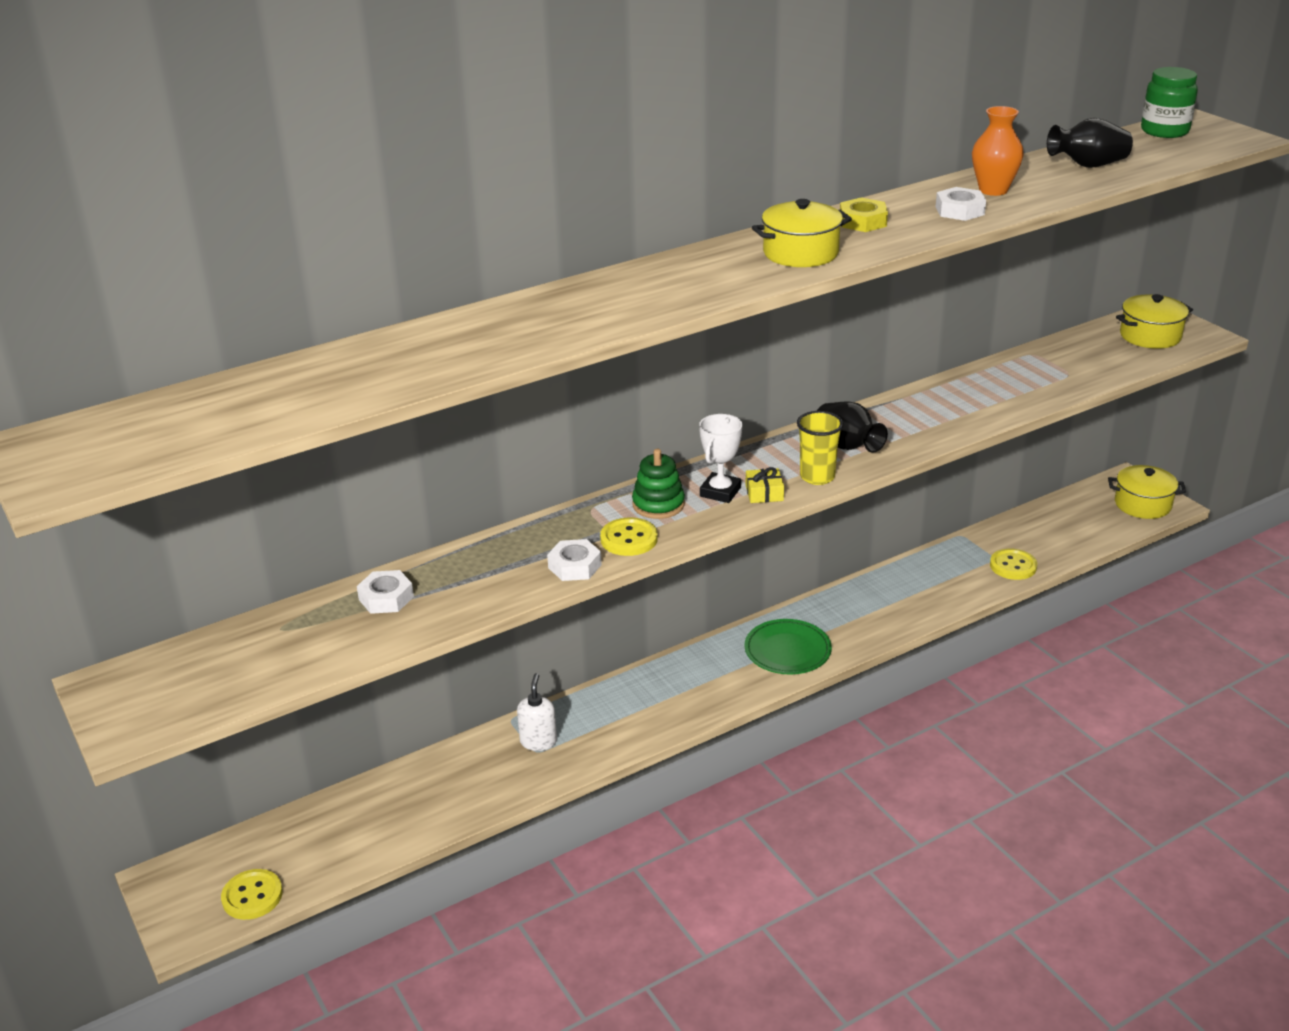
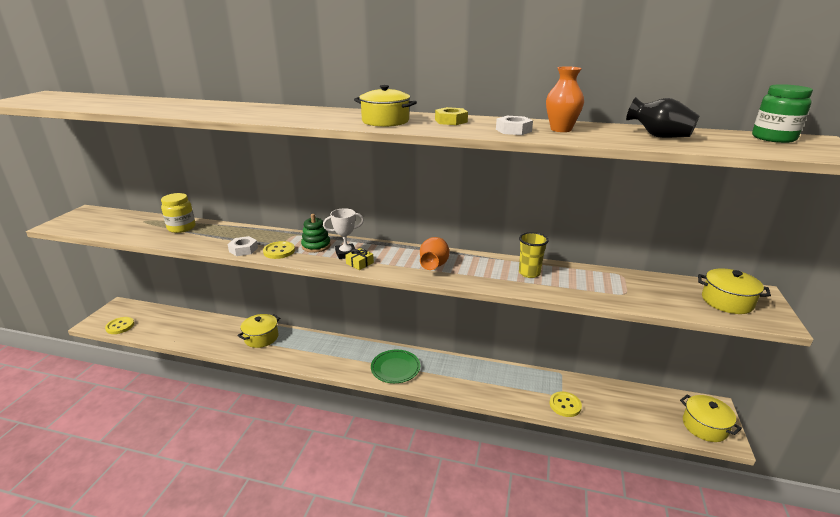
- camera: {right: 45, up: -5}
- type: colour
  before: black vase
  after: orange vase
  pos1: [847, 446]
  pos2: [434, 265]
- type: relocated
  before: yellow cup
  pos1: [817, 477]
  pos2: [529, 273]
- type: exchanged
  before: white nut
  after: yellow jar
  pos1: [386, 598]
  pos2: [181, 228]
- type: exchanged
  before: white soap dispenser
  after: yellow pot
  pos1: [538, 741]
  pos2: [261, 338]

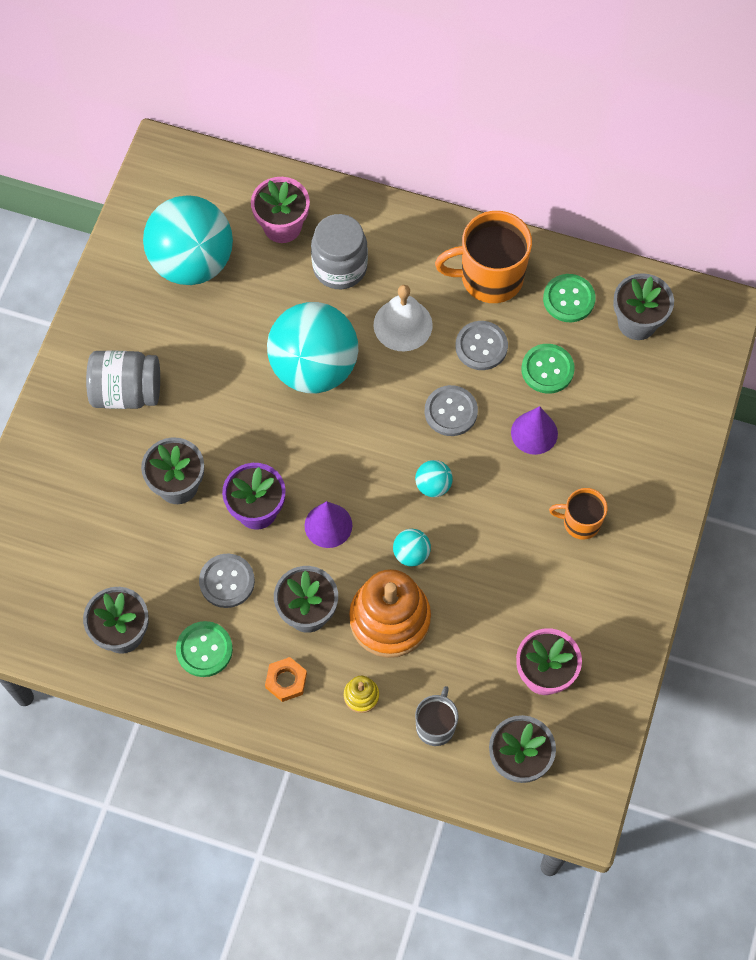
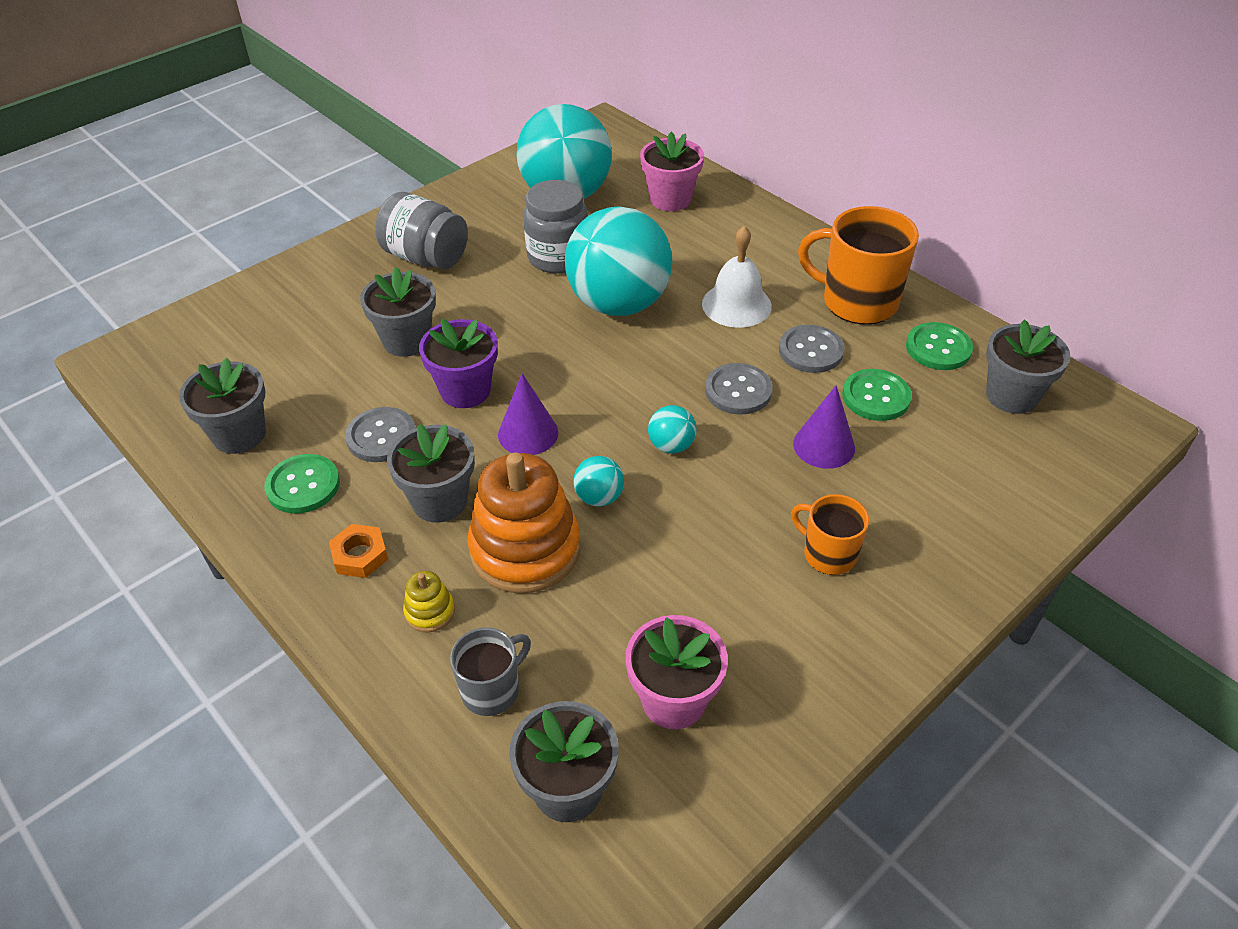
- camera: {right: 30, up: -20}
- type: relocated
  before: grey jar
  pos1: [340, 267]
  pos2: [558, 257]

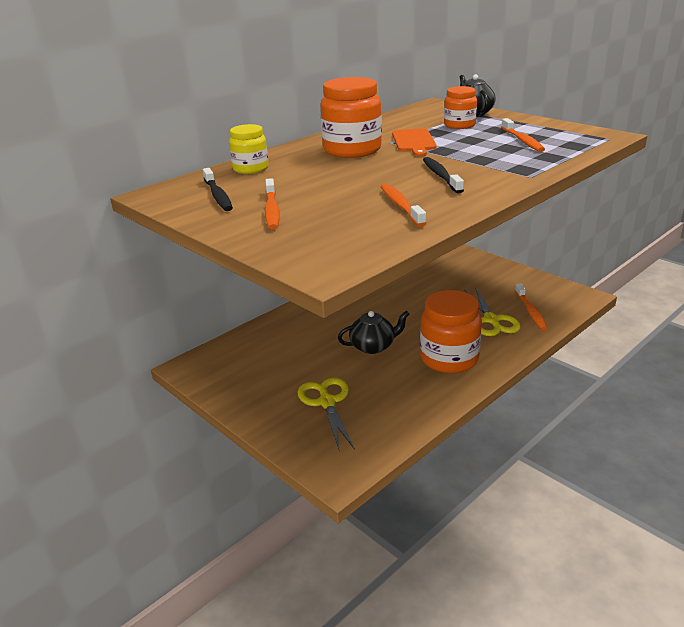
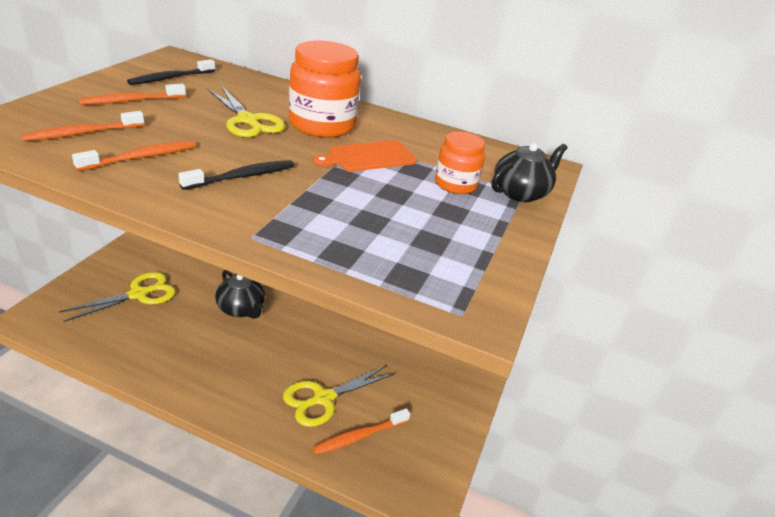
- camera: {right: 60, up: 5}
- type: relocated
  before: orange toothbrush
  pos1: [522, 140]
  pos2: [83, 133]
- type: missing
  before: yellow jar
  pos1: [250, 169]
- type: missing
  before: orange jar
  pos1: [449, 359]
- type: appeared
  after: yellow scissors
  pos2: [248, 121]

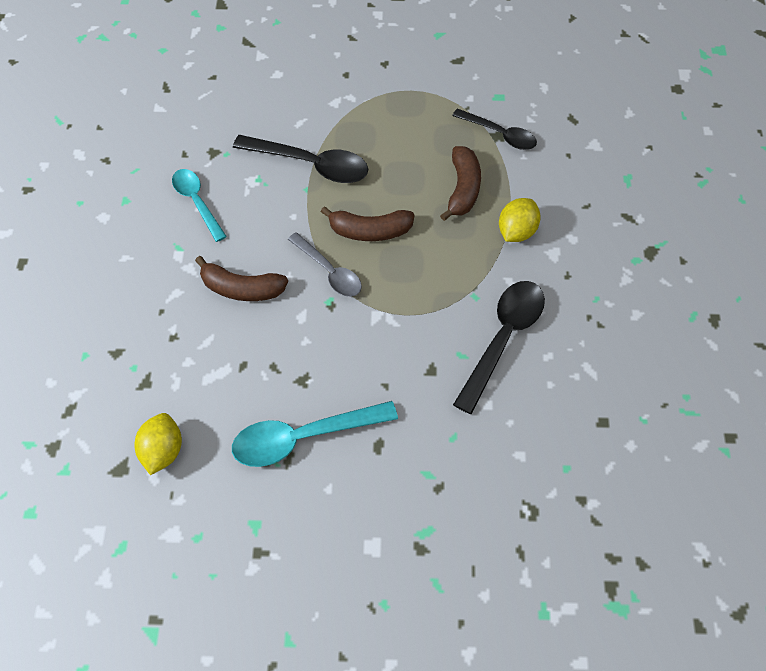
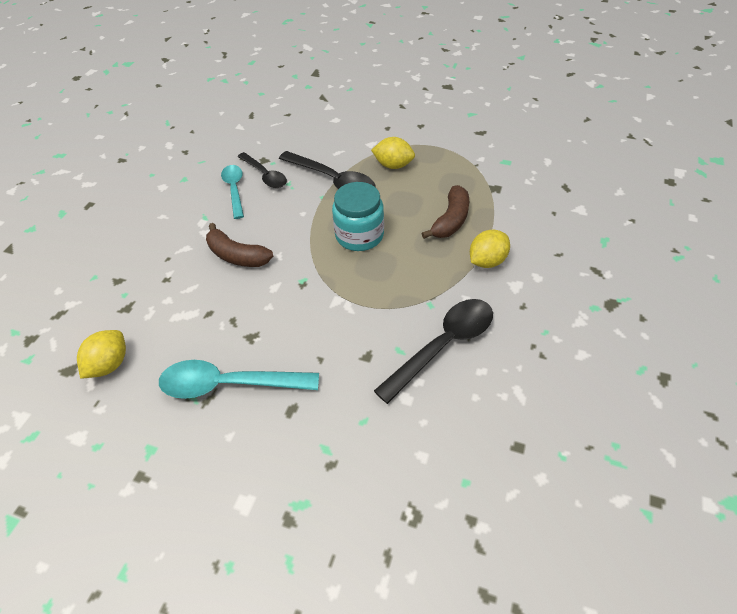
- camera: {right: 20, up: -10}
- type: relocated
  before: black spoon
  pos1: [500, 134]
  pos2: [265, 175]
- type: exchanged
  before: brown banana
  after: turquoise jar
  pos1: [370, 231]
  pos2: [359, 235]
- type: missing
  before: grey spoon
  pos1: [329, 271]
- type: appeared
  after: yellow lemon
  pos2: [393, 165]

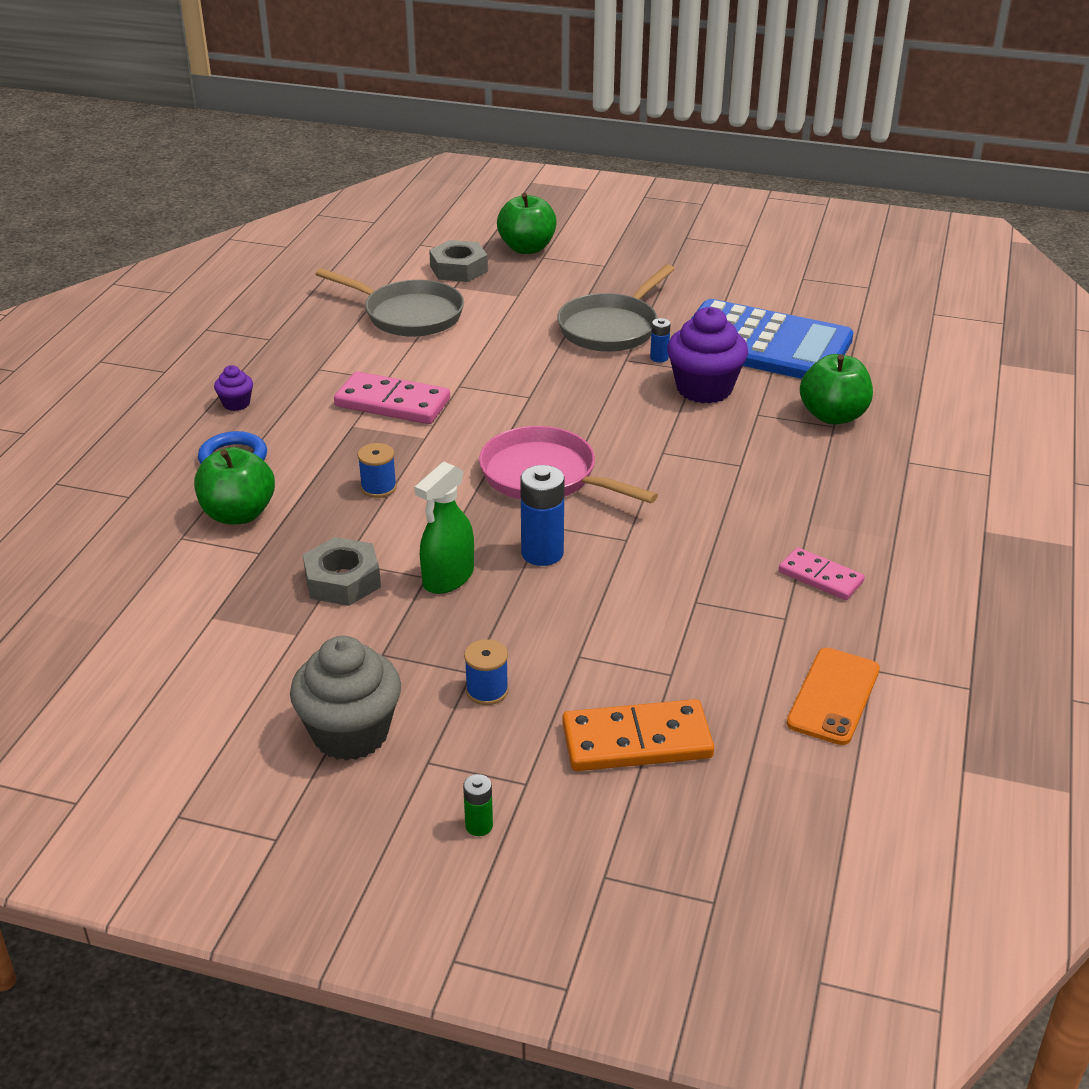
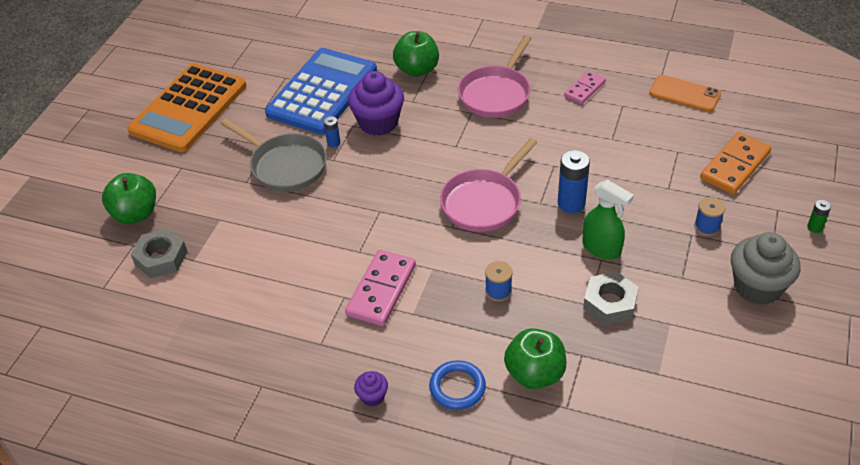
- camera: {right: -85, up: 10}
- type: missing
  before: grey pan
  pos1: [408, 315]
- type: spun
  before: orange domino
  pos1: [637, 741]
  pos2: [735, 166]
  turn: 45
- type: appeared
  after: pink pan
  pos2: [496, 94]
- type: appeared
  after: orange calculator
  pos2: [189, 108]

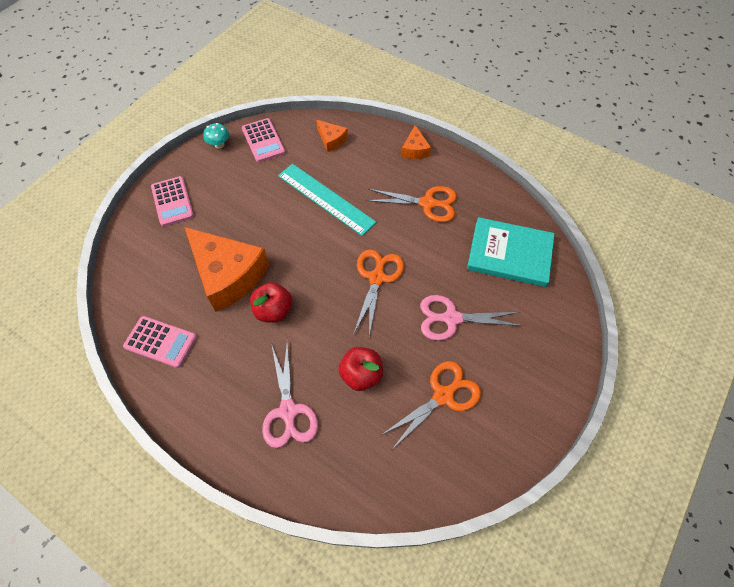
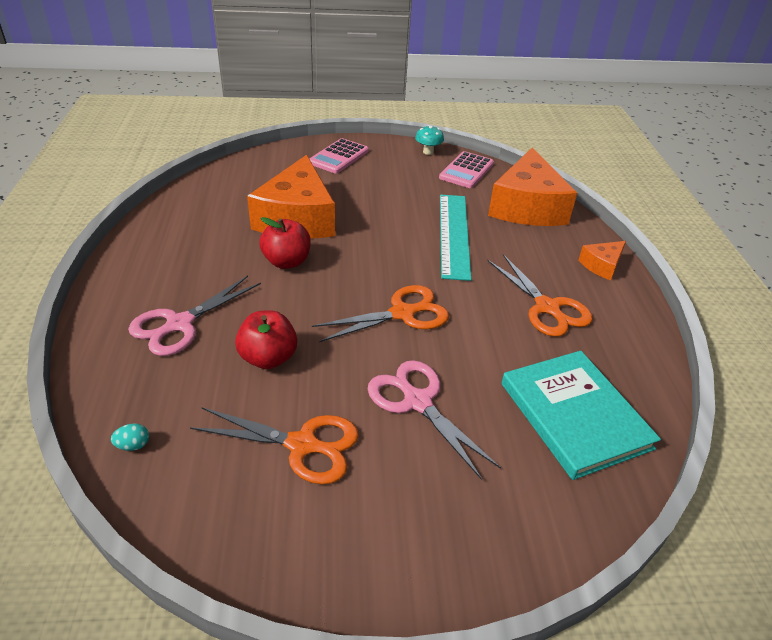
- camera: {right: 50, up: -20}
- type: size
  before: orange cheese
  pos1: [331, 140]
  pos2: [527, 207]
  scale: 2.18
- type: missing
  before: pink calculator
  pos1: [160, 342]
- type: appeared
  after: turquoise egg
  pos2: [133, 445]

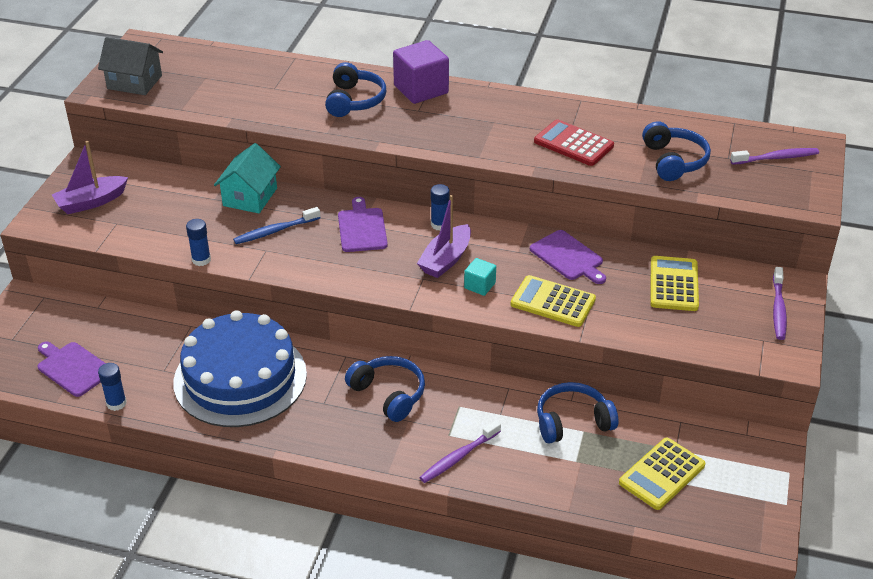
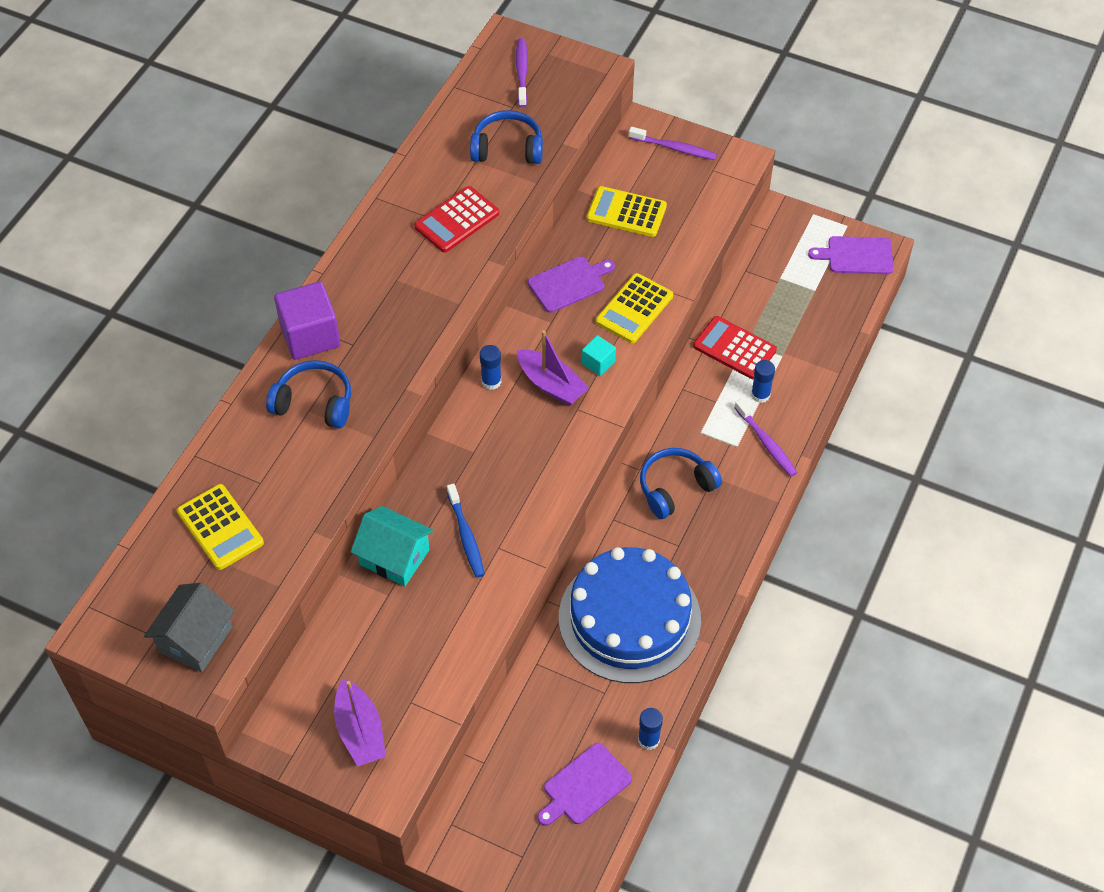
- camera: {right: -80, up: 15}
- type: relocated
  before: purple cutting board
  pos1: [362, 228]
  pos2: [856, 255]
- type: relocated
  before: blue glue stick
  pos1: [201, 260]
  pos2: [760, 395]
- type: exchanged
  before: blue headphones
  after: red calculator
  pos1: [572, 422]
  pos2: [734, 348]
- type: relocated
  before: yellow calculator
  pos1: [661, 474]
  pos2: [220, 527]

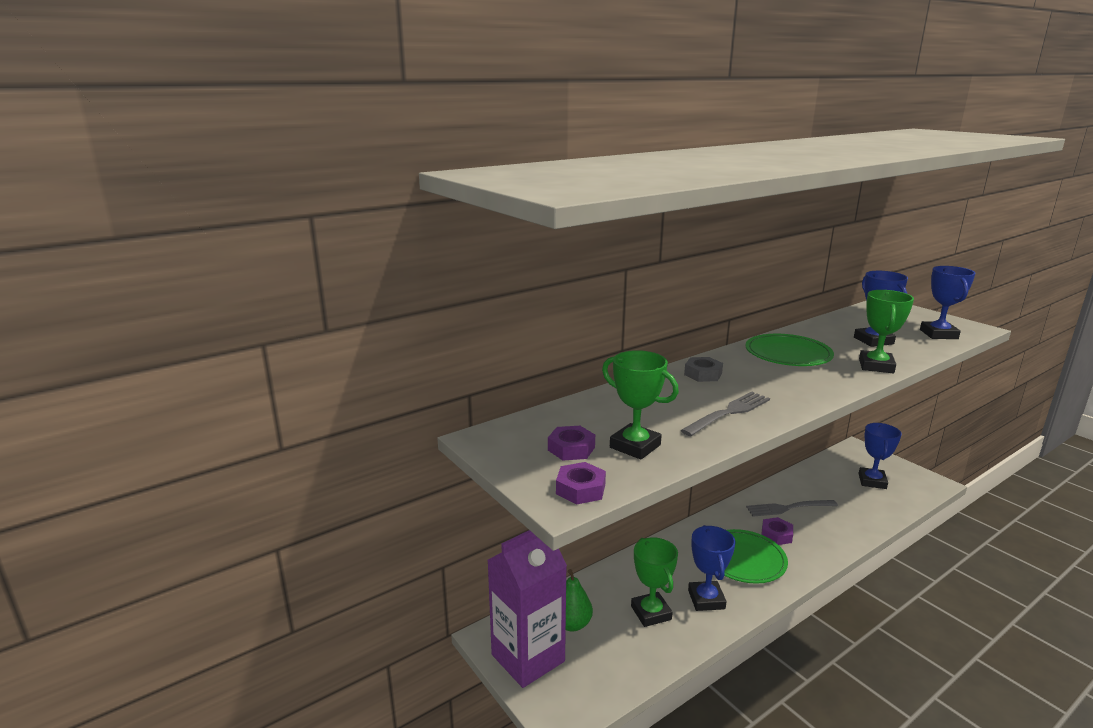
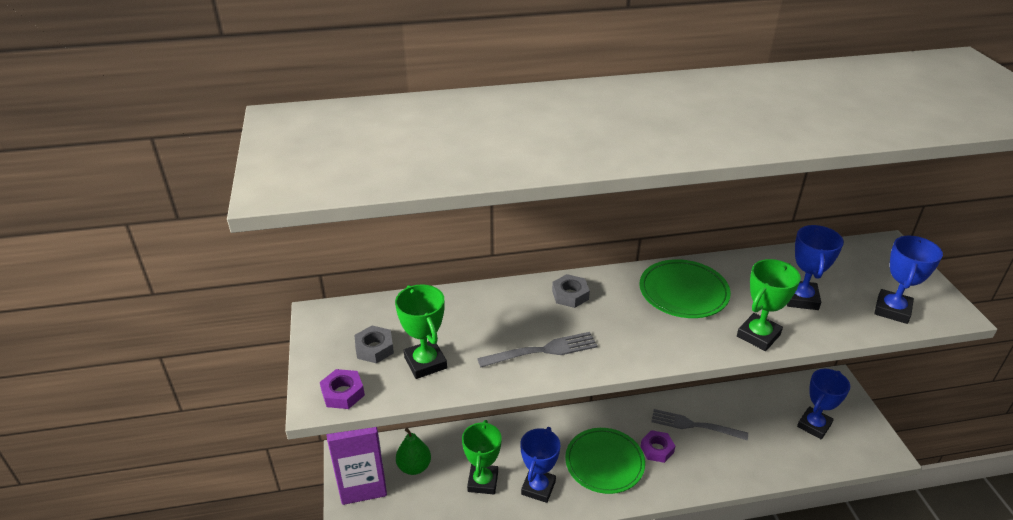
- camera: {right: 25, up: 15}
- type: colour
  before: purple nut
  after: grey nut
  pos1: [571, 448]
  pos2: [374, 348]

